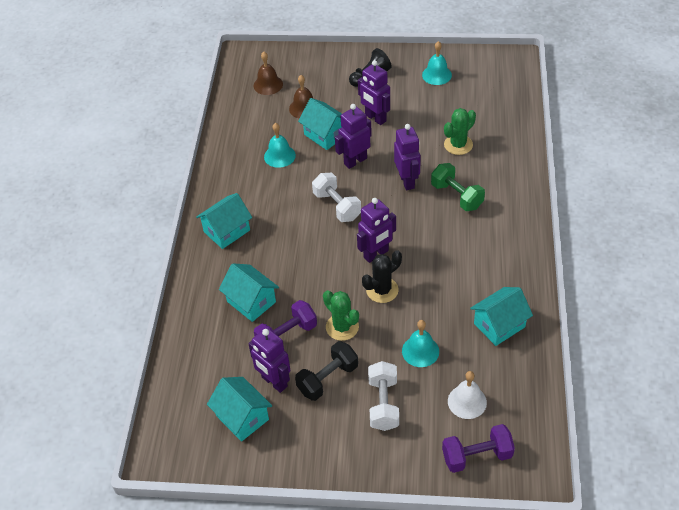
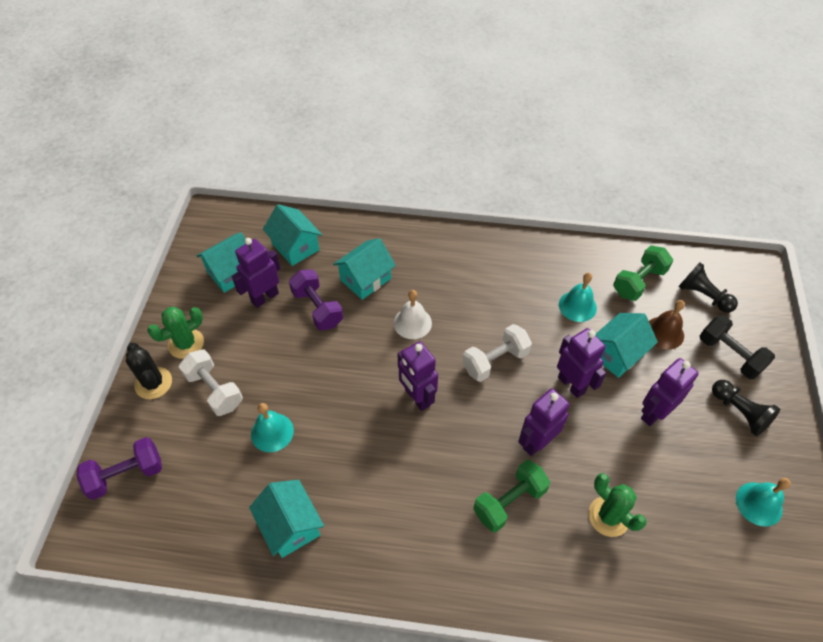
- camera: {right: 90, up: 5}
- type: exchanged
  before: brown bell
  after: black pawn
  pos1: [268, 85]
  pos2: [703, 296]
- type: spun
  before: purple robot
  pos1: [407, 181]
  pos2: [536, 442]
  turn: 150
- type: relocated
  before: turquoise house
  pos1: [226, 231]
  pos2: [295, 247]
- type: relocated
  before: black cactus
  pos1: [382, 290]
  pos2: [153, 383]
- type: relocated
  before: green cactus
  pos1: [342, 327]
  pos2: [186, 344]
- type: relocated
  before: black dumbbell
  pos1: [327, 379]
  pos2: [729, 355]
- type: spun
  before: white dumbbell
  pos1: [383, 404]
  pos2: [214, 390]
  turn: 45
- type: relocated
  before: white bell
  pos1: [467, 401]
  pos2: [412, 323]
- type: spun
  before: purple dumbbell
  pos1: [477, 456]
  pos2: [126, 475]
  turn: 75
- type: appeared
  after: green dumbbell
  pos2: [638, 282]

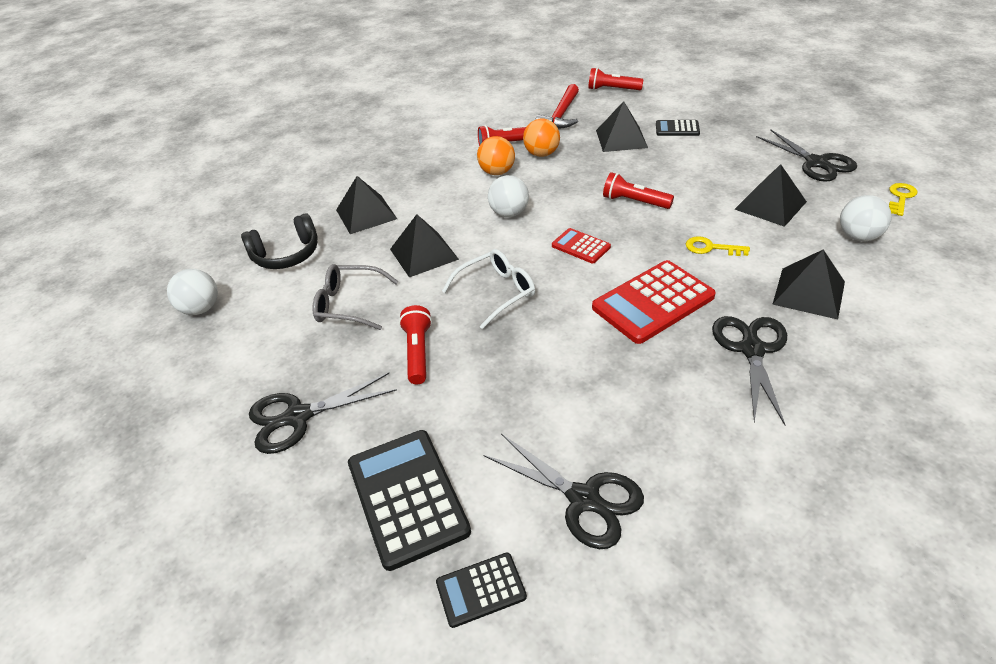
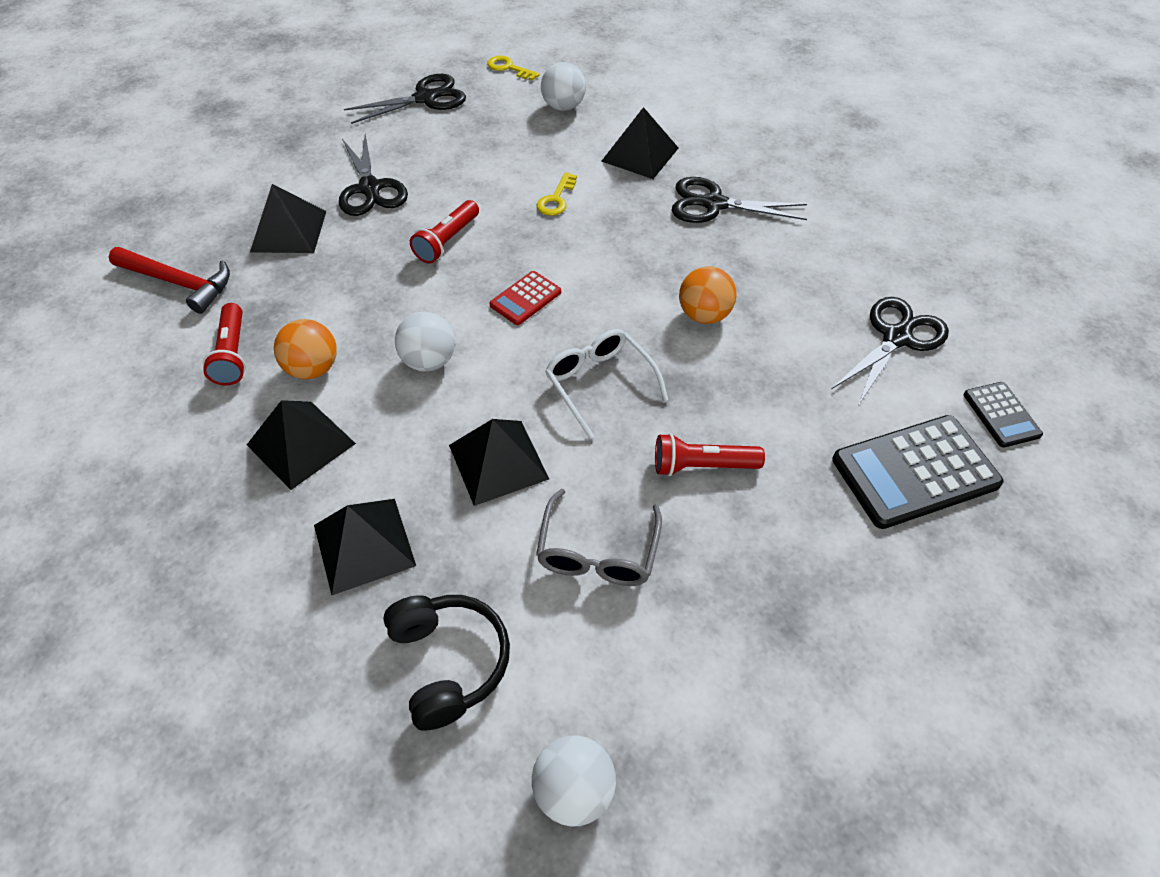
- camera: {right: -90, up: 10}
- type: missing
  before: red flashlight
  pos1: [612, 89]
- type: relocated
  before: orange ball
  pos1: [542, 154]
  pos2: [704, 315]
- type: missing
  before: black calculator
  pos1: [677, 129]
- type: relocated
  before: black pyramid
  pos1: [770, 205]
  pos2: [301, 444]
- type: missing
  before: red calculator
  pos1: [653, 302]
- type: relocated
  before: black scissors
  pos1: [298, 417]
  pos2: [370, 188]

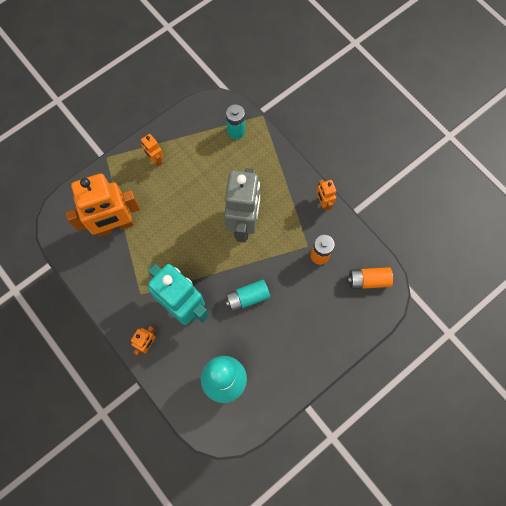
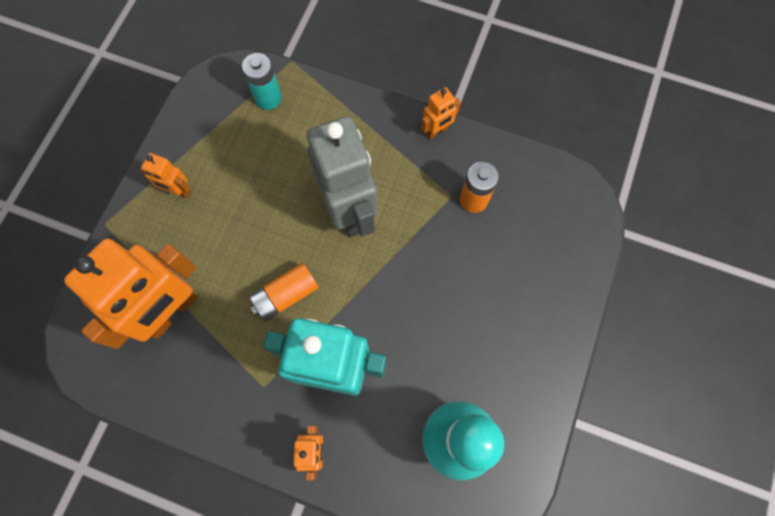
- camera: {right: -30, up: 0}
- type: spun
  before: orange robot
  pos1: [323, 203]
  pos2: [437, 131]
  turn: -75
- type: relocated
  before: orange battery
  pos1: [368, 280]
  pos2: [286, 295]
- type: missing
  before: turquoise battery
  pos1: [247, 297]

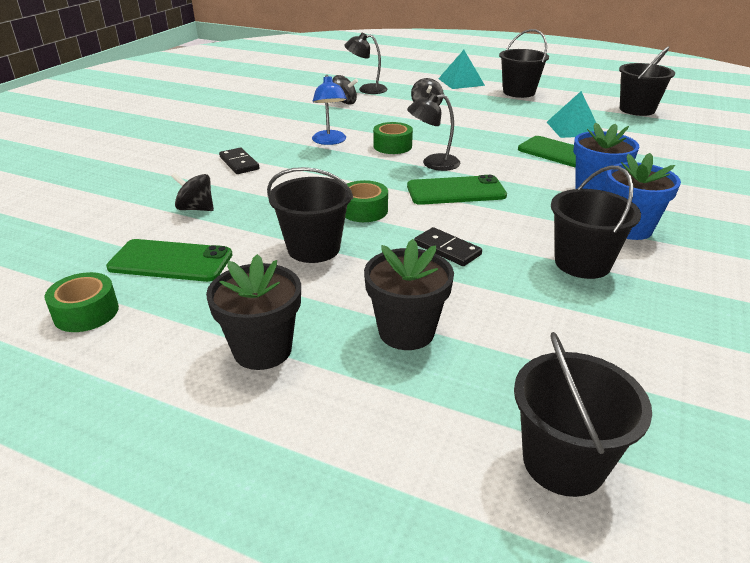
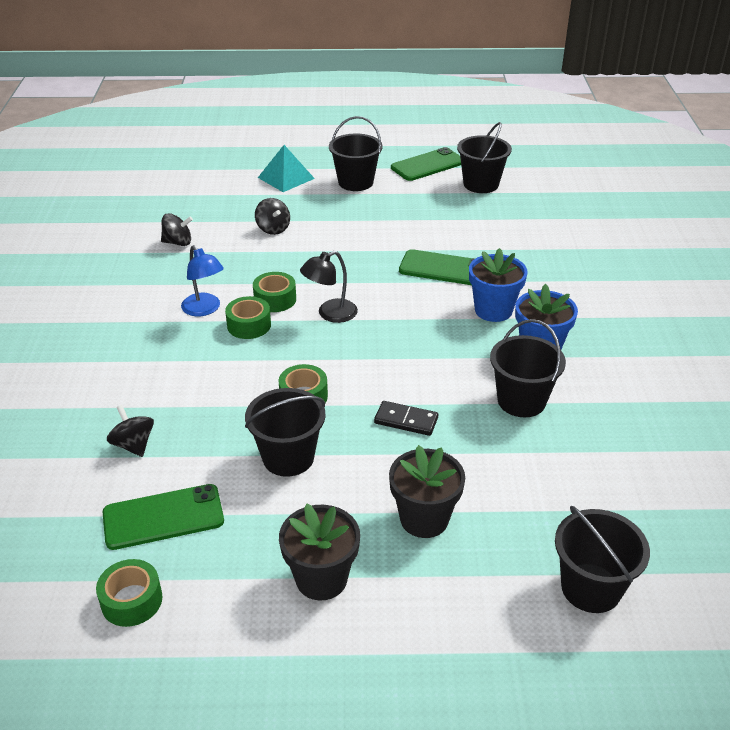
- camera: {right: -25, up: 5}
- type: missing
  before: black lamp
  pos1: [366, 89]
- type: missing
  before: turquoise pyramid
  pos1: [573, 129]
- type: missing
  before: black domino
  pos1: [239, 163]
- type: spun
  before: black spinning top
  pos1: [196, 208]
  pos2: [133, 445]
  turn: 60
- type: relocated
  before: green phone
  pos1: [456, 191]
  pos2: [428, 165]
- type: appeared
  after: green tape
  pos2: [249, 325]

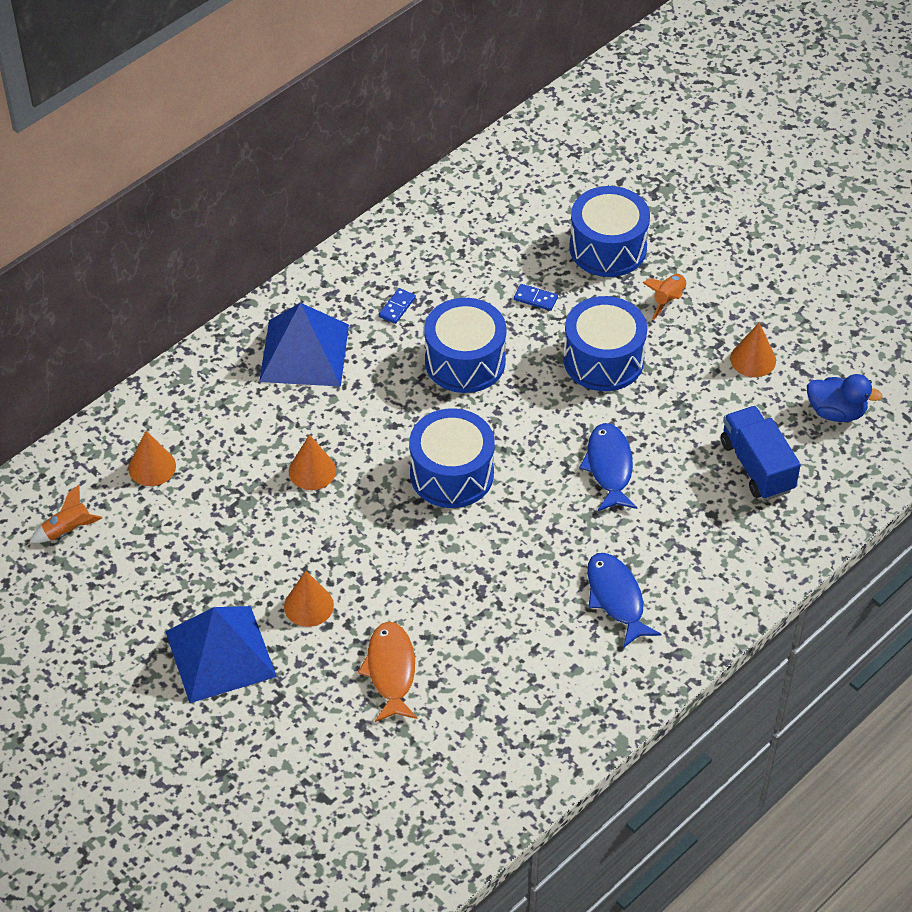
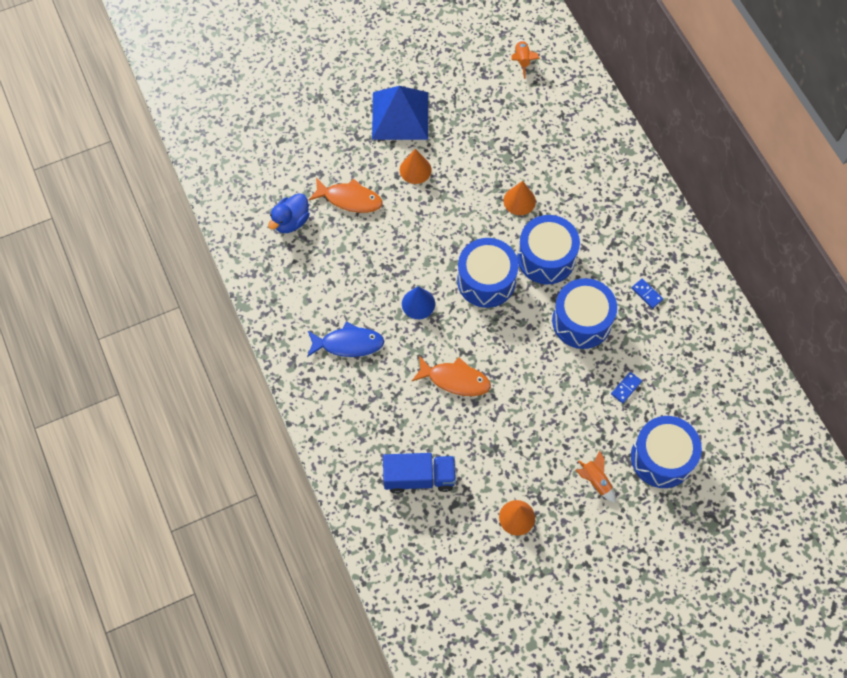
- camera: {right: 110, up: 15}
- type: relocated
  before: blue drum
  pos1: [603, 360]
  pos2: [546, 258]
- type: missing
  before: blue pyramid
  pos1: [304, 353]
- type: relocated
  before: blue duck
  pos1: [836, 412]
  pos2: [291, 221]
- type: colour
  before: blue fish
  after: orange fish
  pos1: [609, 467]
  pos2: [455, 380]
- type: missing
  before: orange cone
  pos1: [152, 467]
- type: appeared
  after: blue cone
  pos2: [418, 304]

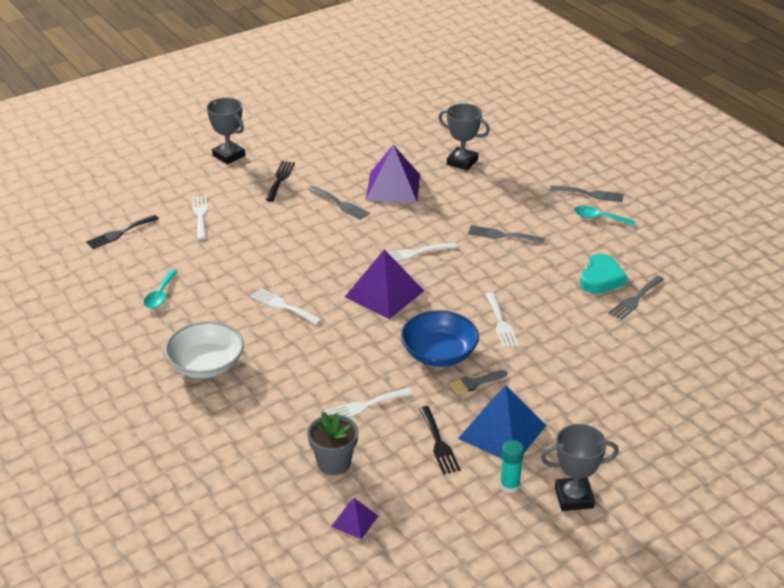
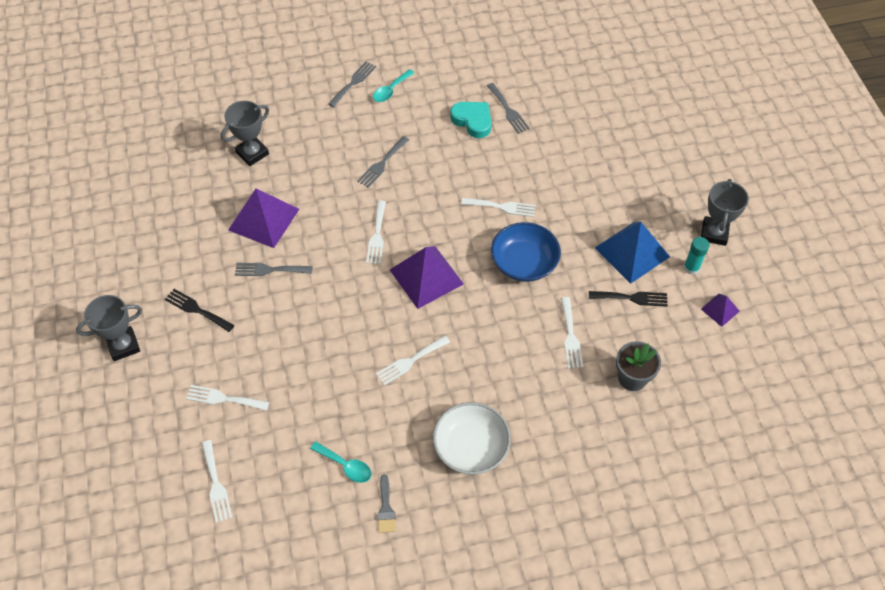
- camera: {right: -70, up: 20}
- type: spun
  before: grey fork
  pos1: [341, 204]
  pos2: [269, 270]
  turn: -150
- type: colour
  before: black fork
  after: white fork
  pos1: [120, 233]
  pos2: [216, 484]
- type: relocated
  before: grey brush
  pos1: [475, 383]
  pos2: [386, 508]
- type: relocated
  before: purple pyramid
  pos1: [354, 521]
  pos2: [720, 310]

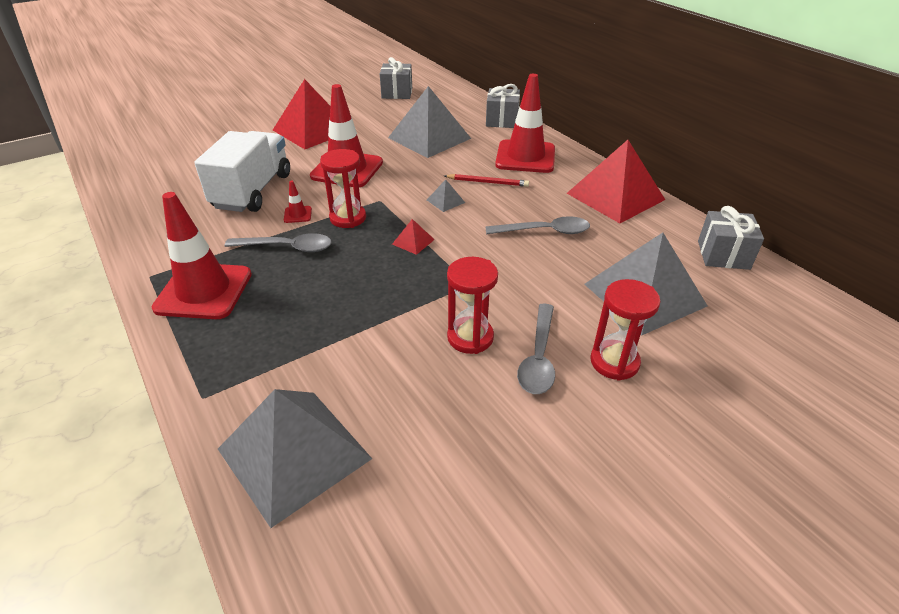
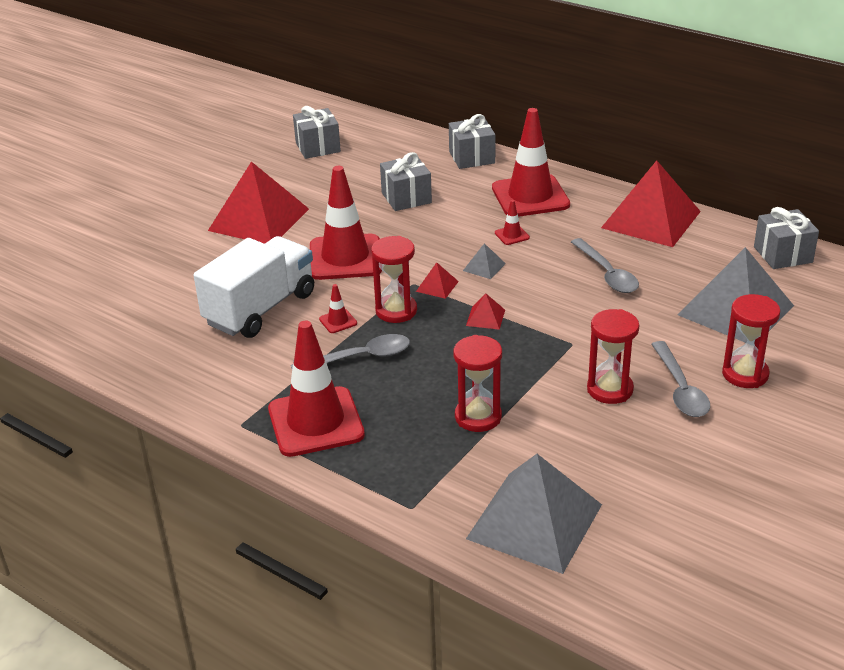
- camera: {right: -20, up: -5}
- type: exchanged
  before: grey pyramid
  after: grey gift
  pos1: [429, 138]
  pos2: [406, 198]
- type: spun
  before: white truck
  pos1: [253, 191]
  pos2: [260, 309]
  turn: 45
- type: exchanged
  before: red pencil
  after: red traffic cone
  pos1: [487, 182]
  pos2: [512, 235]
- type: spun
  before: grey spoon
  pos1: [544, 231]
  pos2: [607, 274]
  turn: 90
- type: appeared
  after: red pyramid
  pos2: [437, 286]
- type: appeared
  after: red hourglass
  pos2: [478, 417]

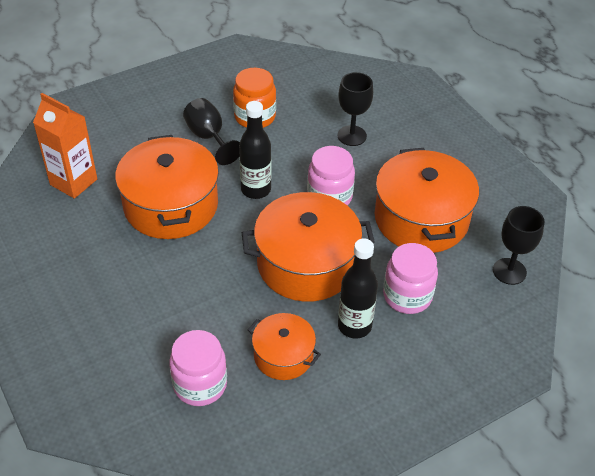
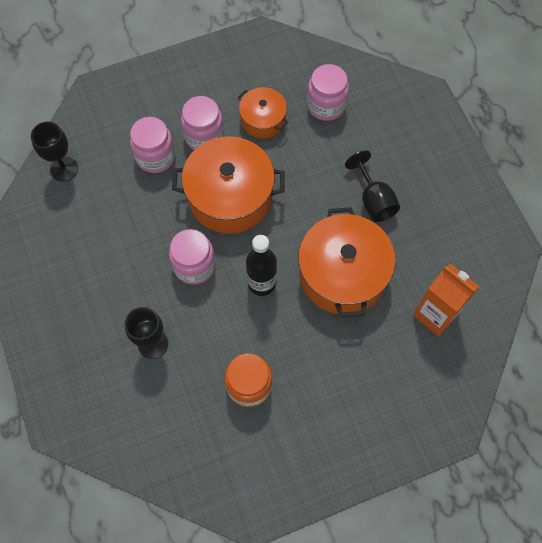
- camera: {right: -170, up: 20}
- type: relocated
  before: black goblet
  pos1: [209, 137]
  pos2: [373, 200]
- type: missing
  before: orange pot
  pos1: [421, 219]
- type: exchanged
  before: black bottle
  after: pink jar
  pos1: [354, 326]
  pos2: [204, 136]

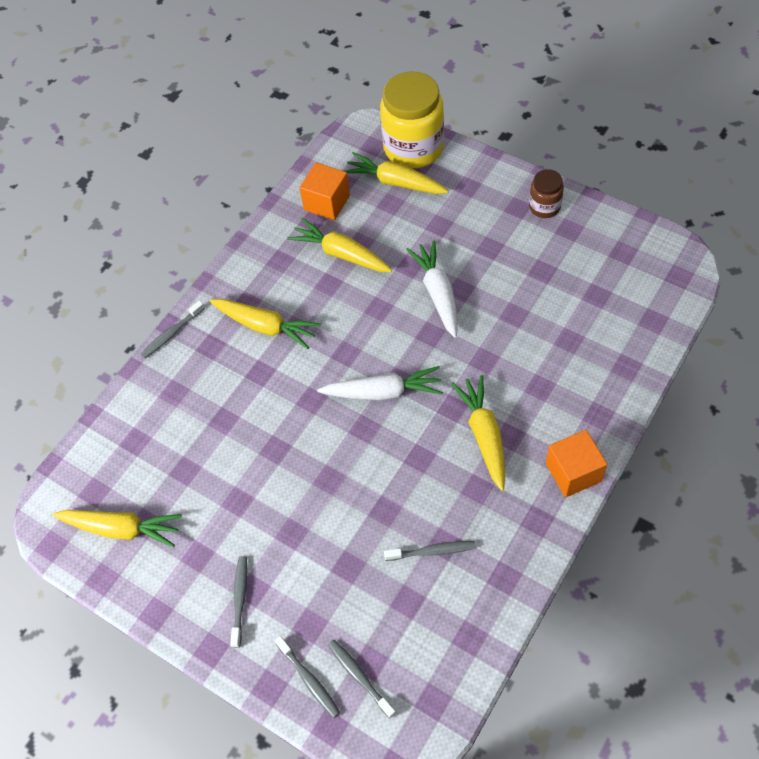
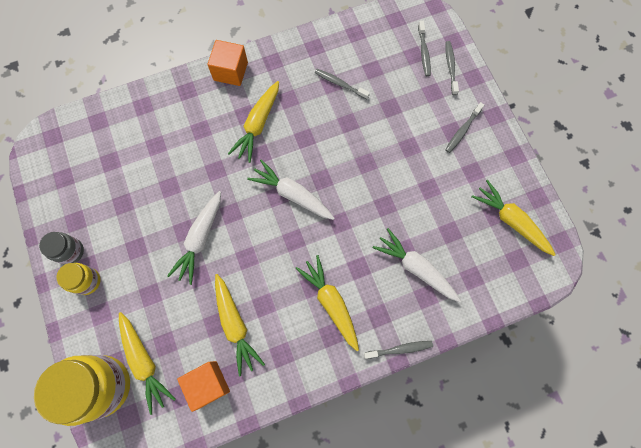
- camera: {right: -150, up: 15}
- type: colour
  before: brown jar
  after: grey jar
  pos1: [544, 207]
  pos2: [71, 251]
- type: appeared
  after: white carrot
  pos2: [415, 267]
- type: appeared
  after: yellow jar
  pos2: [87, 281]

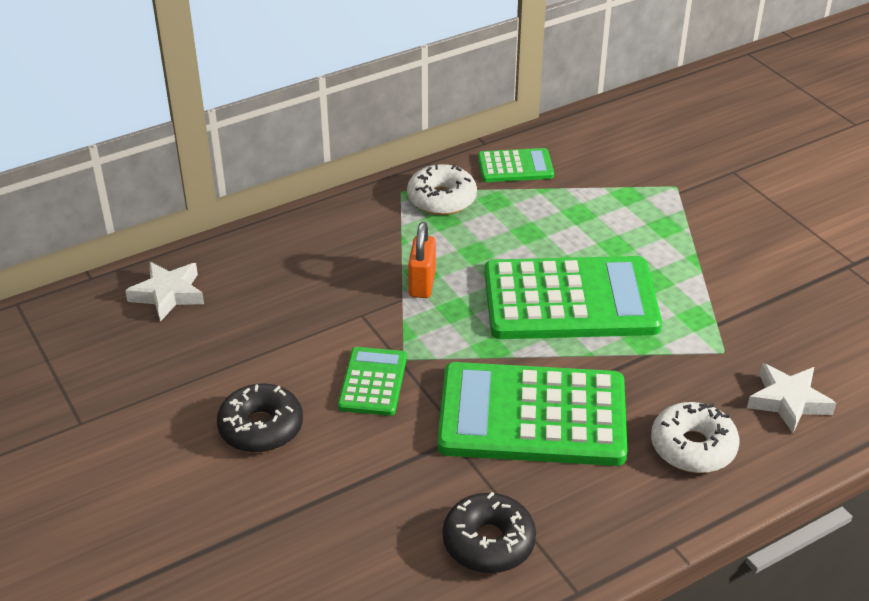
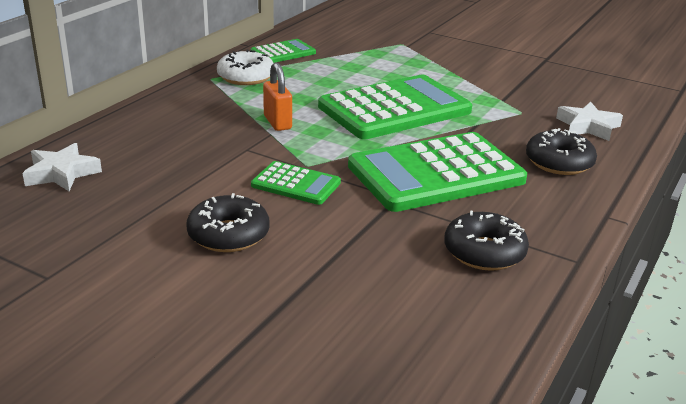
- camera: {right: -30, up: -10}
- type: spun
  before: green calculator
  pos1: [373, 382]
  pos2: [296, 184]
  turn: 135
- type: colour
  before: white donut
  after: black donut
  pos1: [693, 447]
  pos2: [559, 162]

